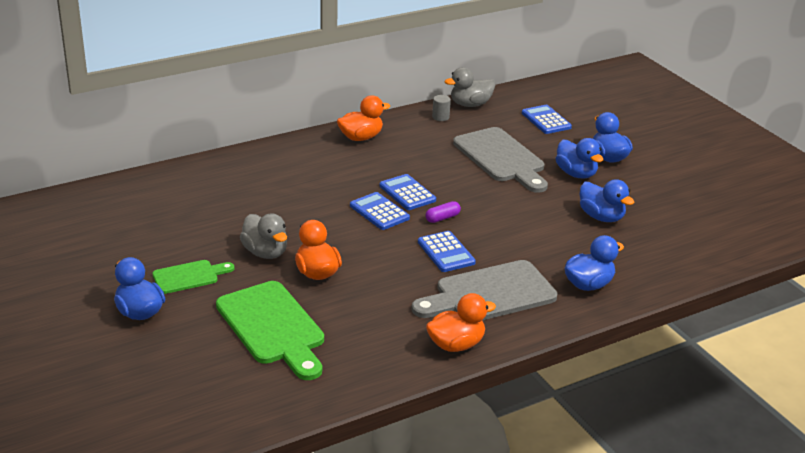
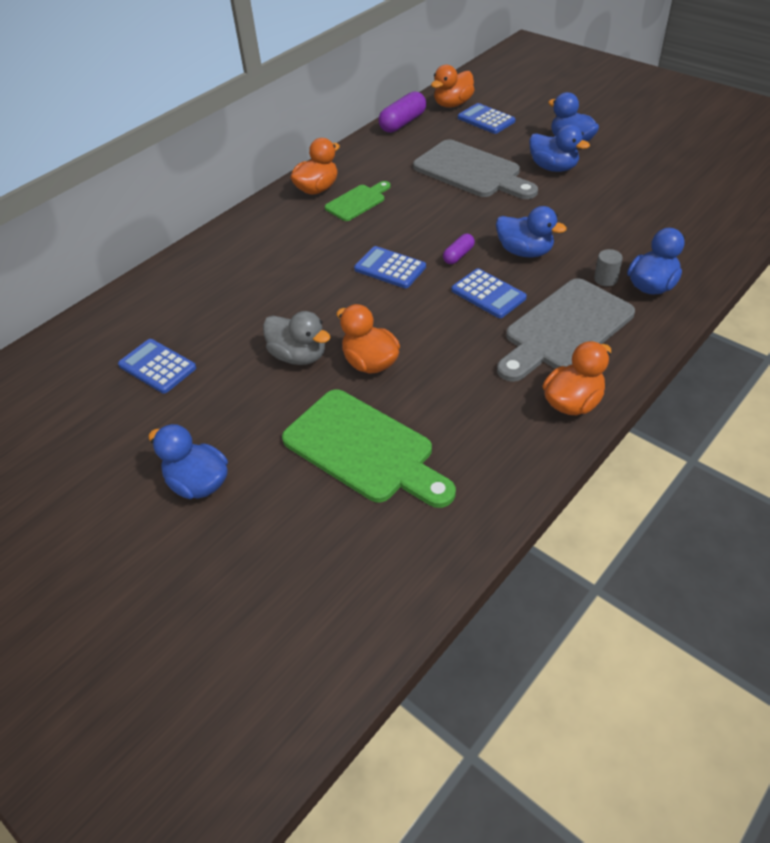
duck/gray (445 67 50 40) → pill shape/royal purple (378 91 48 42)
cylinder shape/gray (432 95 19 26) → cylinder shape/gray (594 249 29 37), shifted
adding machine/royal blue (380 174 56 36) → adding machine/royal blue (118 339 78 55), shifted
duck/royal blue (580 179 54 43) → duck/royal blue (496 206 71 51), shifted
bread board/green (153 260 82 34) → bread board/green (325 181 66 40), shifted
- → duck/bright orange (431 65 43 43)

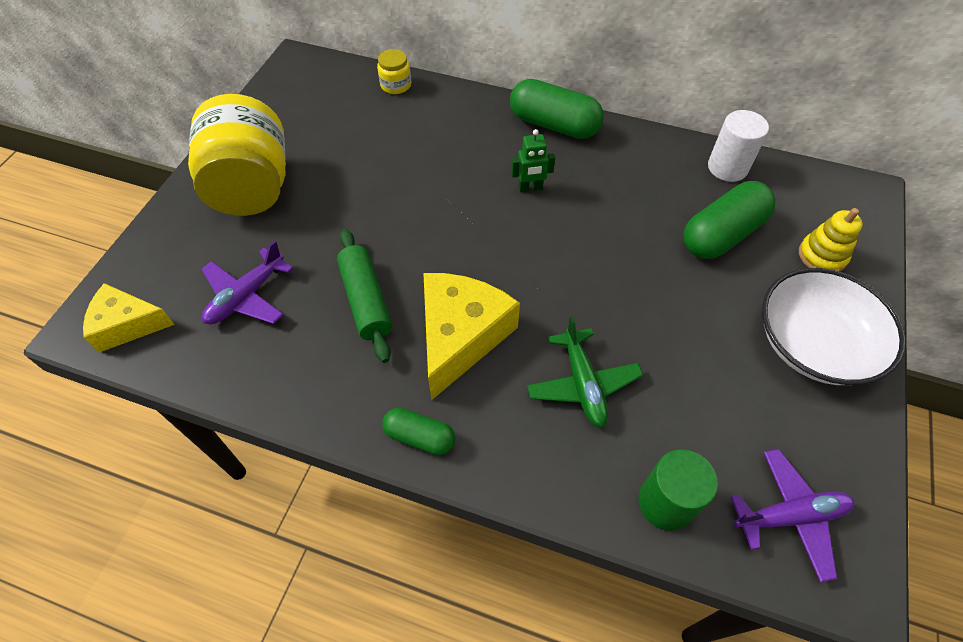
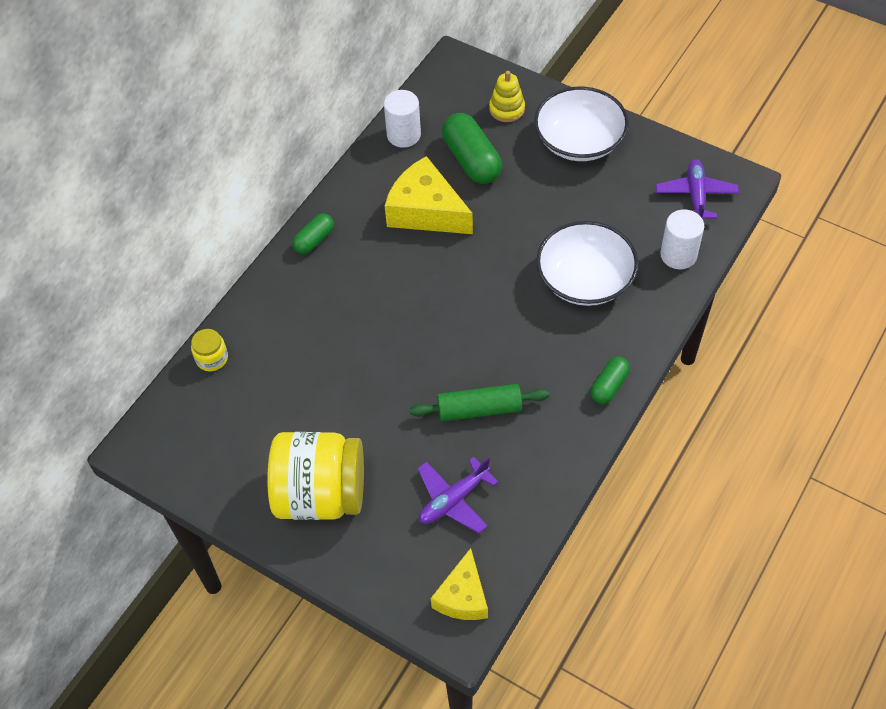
pill shape/green (510 79 94 60) → pill shape/green (292 213 42 41), x0.57
robot/green (511 129 44 63) → -
aeroplane/royal purple (201 240 92 85) → aeroplane/royal purple (418 457 80 77), 90 degrees clockwise
piece of cheese/yellow (423 273 97 127) → piece of cheese/yellow (385 156 88 78), shifted
aeroplane/green (527 316 116 112) → bowl/pure white (536 221 102 85)
cylinder shape/green (638 449 80 82) → cylinder shape/pure white (660 209 44 60)

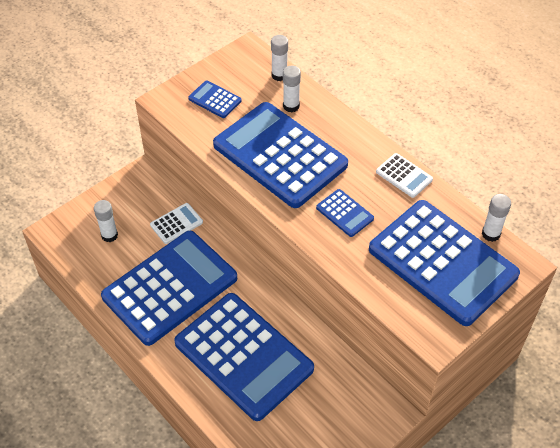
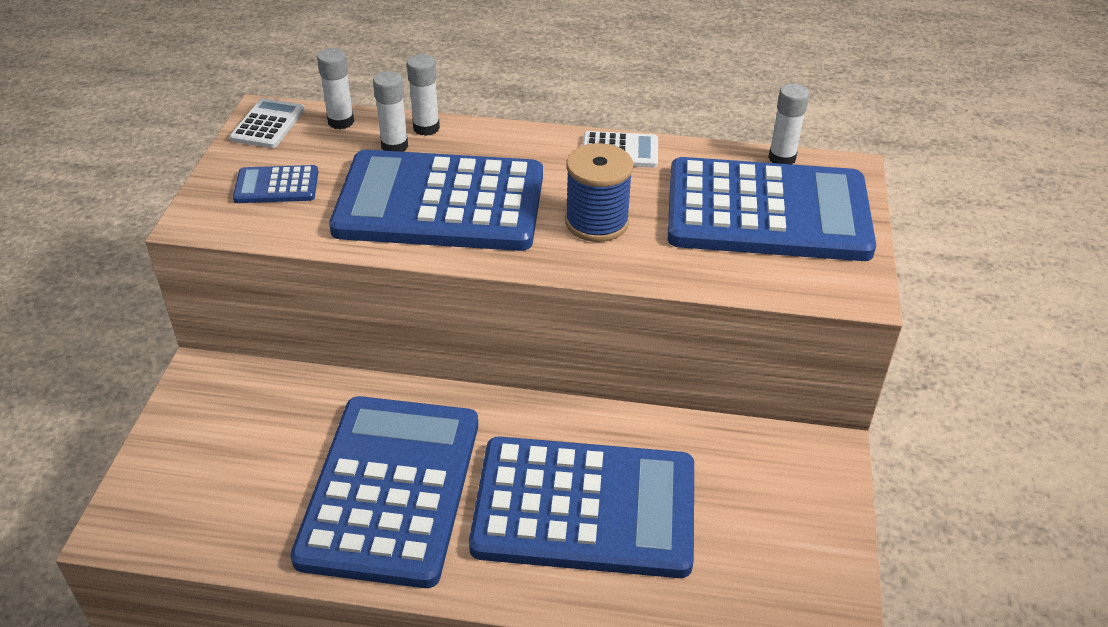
adding machine/royal blue (316 189 58 48) → bobbin/royal blue (565 143 68 99)
stick of glue/pure white (94 200 24 42) → stick of glue/pure white (407 54 33 82), shifted
adding machine/pure white (150 203 53 41) → adding machine/pure white (230 98 74 50), shifted

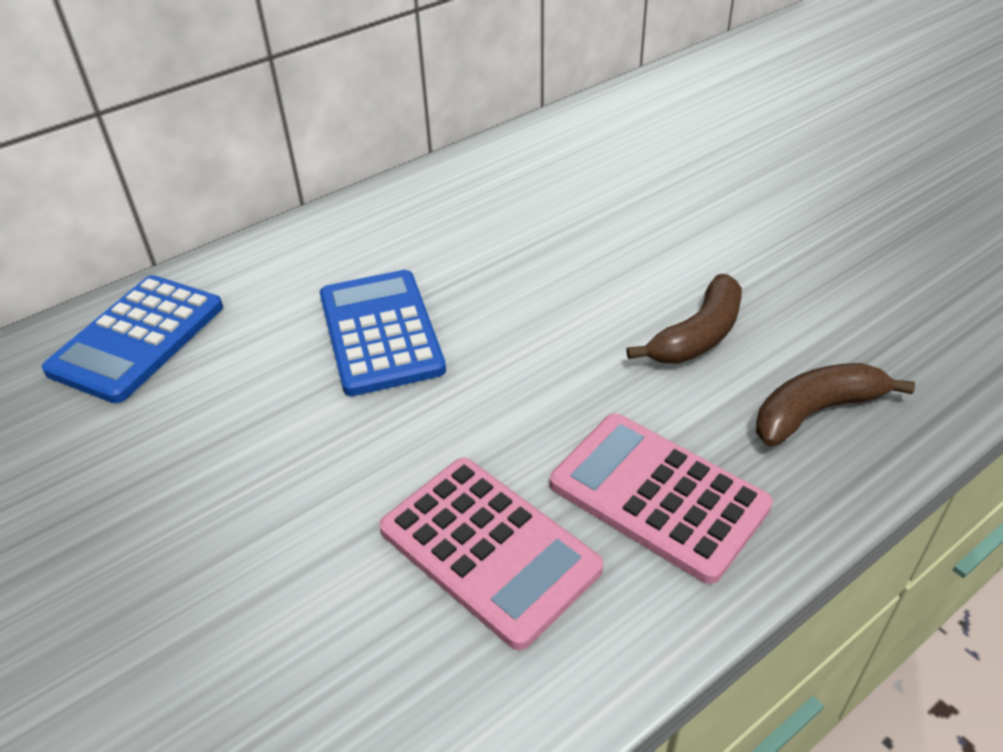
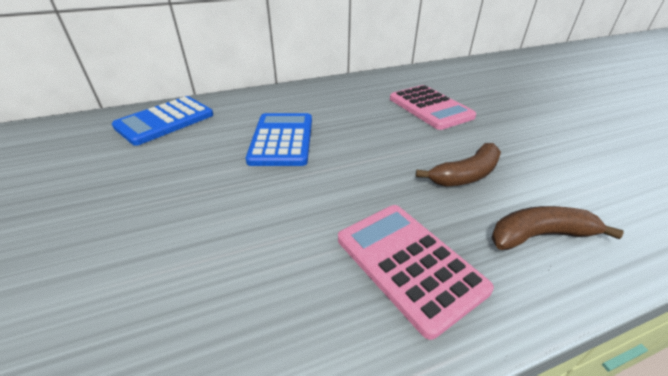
adding machine/pink (379 458 224 192) → adding machine/pink (390 85 86 45), shifted

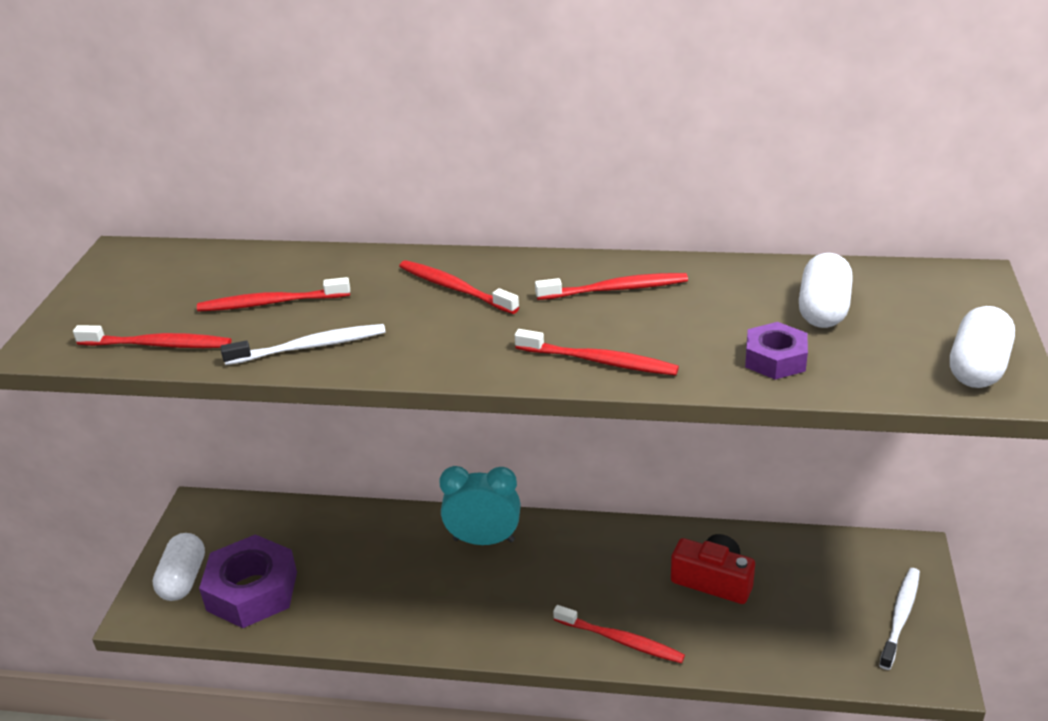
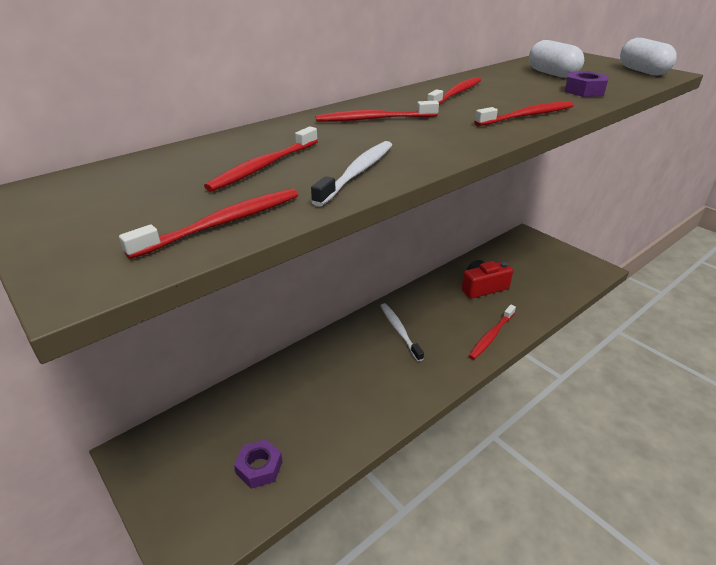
bedside clock/teal (439 466 82 79) → -
pill shape/pure white (152 533 53 68) → -
hexagon nut/royal purple (199 534 98 94) → hexagon nut/royal purple (234 439 49 50), x0.54
tooth brush/pure white (879 568 41 102) → tooth brush/pure white (381 303 43 59), shifted
tooth brush/crimson (553 605 132 59) → tooth brush/crimson (469 305 47 55), 150 degrees clockwise

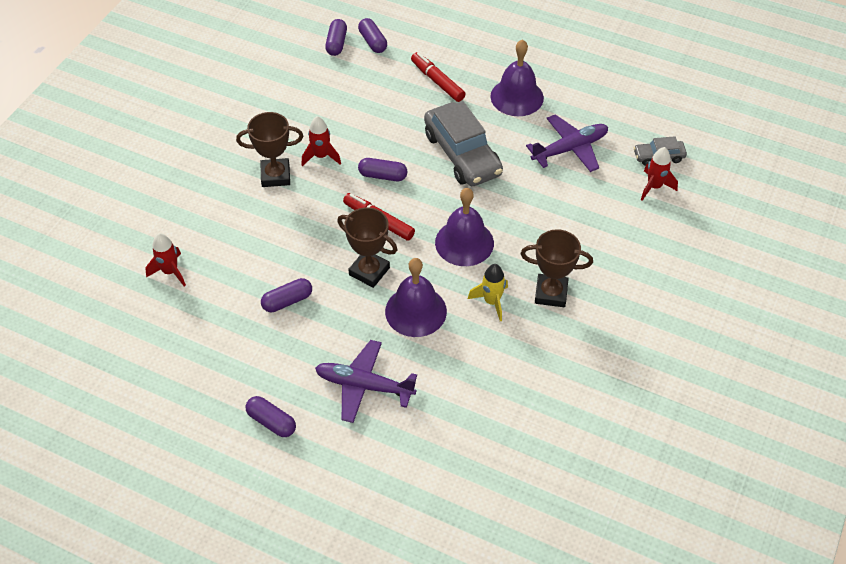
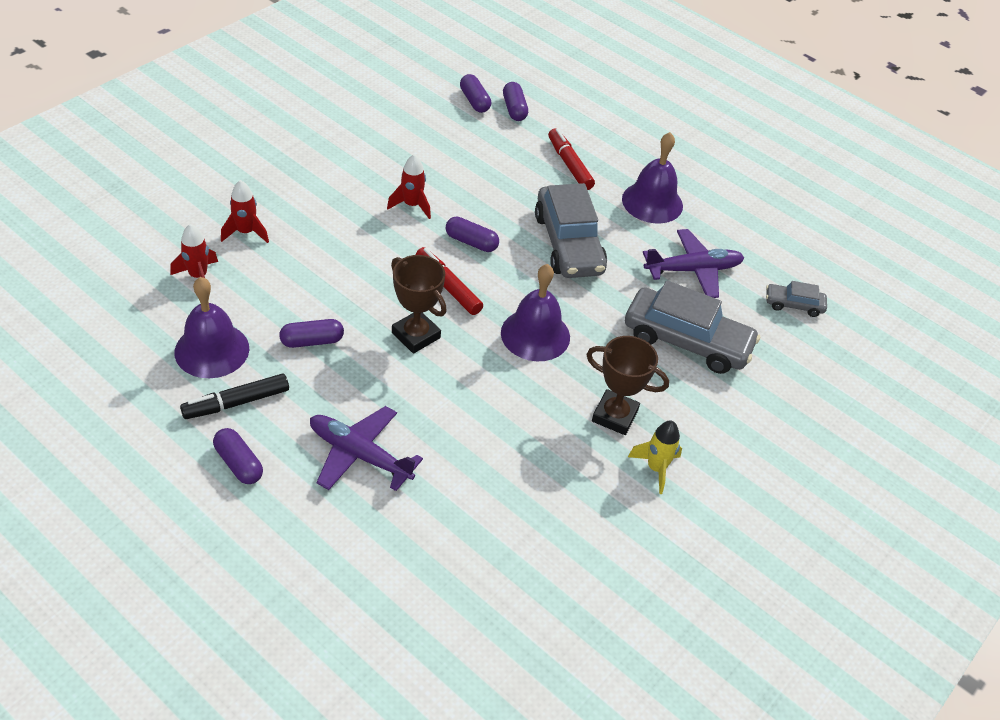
pill shape/royal purple (325 19 22 37) → pill shape/royal purple (460 74 31 39), 45 degrees counterclockwise
prize cup/dark brown (236 112 67 75) → -
rocket/crimson (641 147 37 54) → rocket/crimson (221 180 48 63), shifted
bell/royal purple (385 258 62 79) → bell/royal purple (174 277 75 101), shifted
rocket/yellow (468 264 40 57) → rocket/yellow (628 420 54 74), shifted
- → automobile/gray (625 280 135 94)
- → felt pen/jet-black (180 373 109 46)

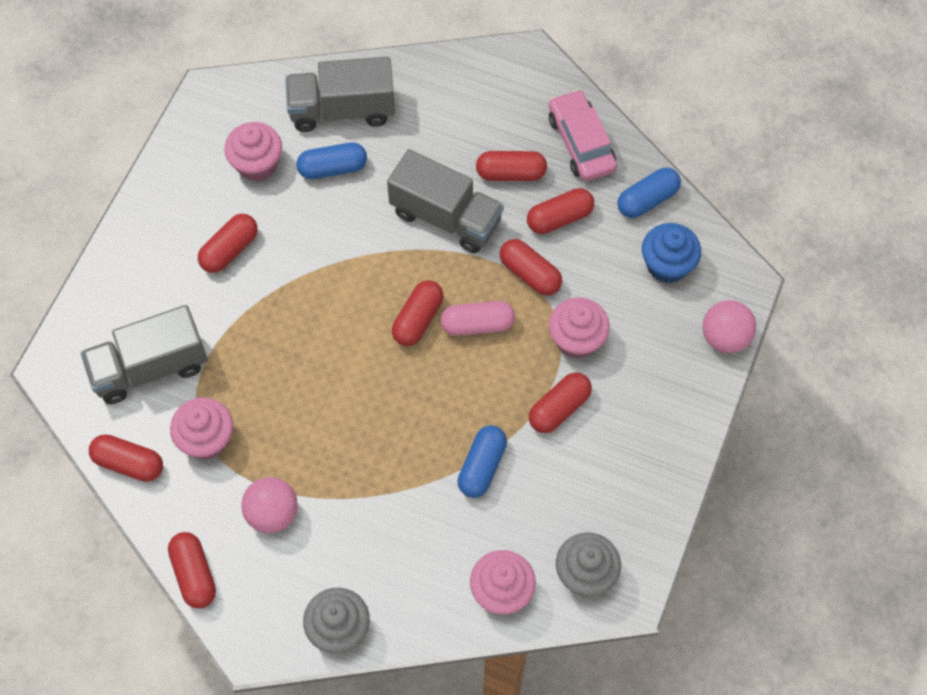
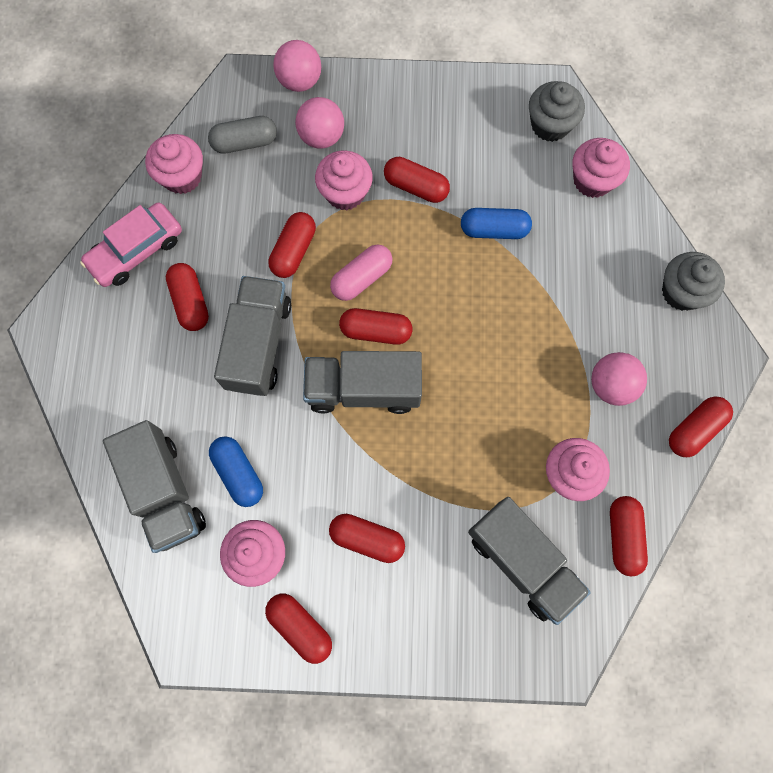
pill shape/royal blue (617 167 64 51) → cupcake/pink (145 134 58 60)
pill shape/crimson (527 188 67 46) → pill shape/crimson (265 594 67 70), shifted
cupcake/royal blue (642 223 59 60) → pill shape/gray (208 116 69 38)
pill shape/pink (441 301 74 35) → pill shape/pink (330 244 63 57), 75 degrees clockwise
- → sphere/pink (295 97 49 52)
- → lorry/gray (303 351 119 63)

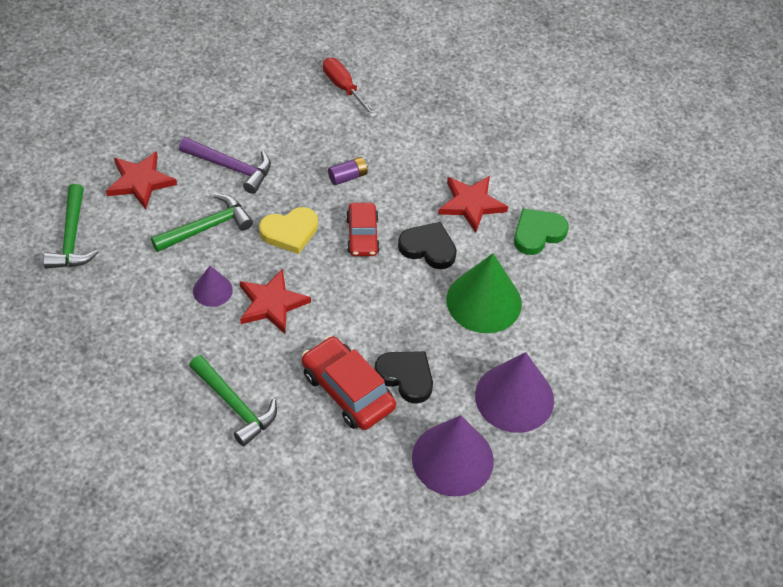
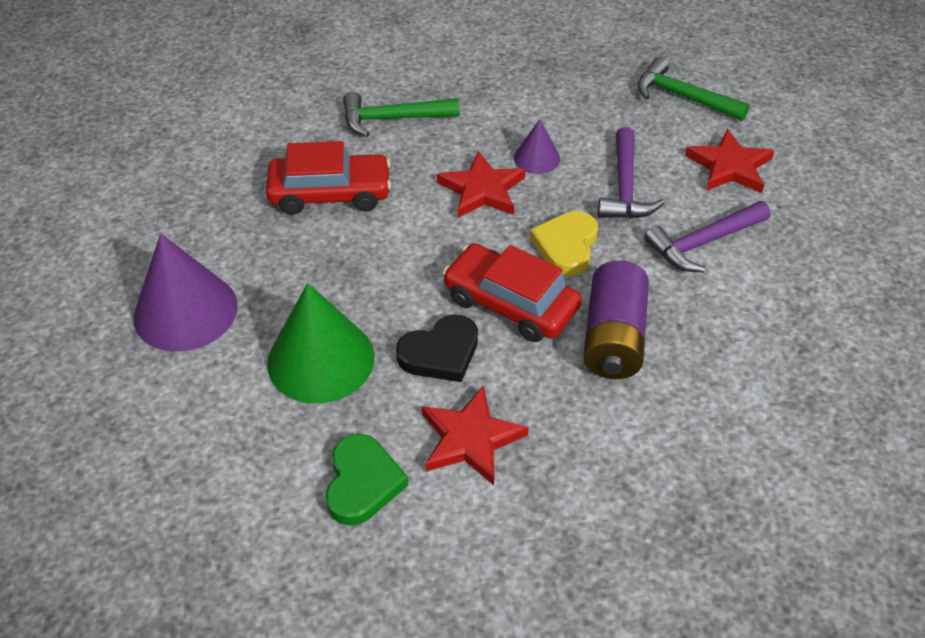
flat screwdriver/crimson (323 58 54 60) → -
battery/royal purple (328 157 40 28) → battery/royal purple (583 261 66 118), x2.05
carpenter's hammer/green (151 194 102 58) → carpenter's hammer/royal purple (598 127 66 92)
automobile/crimson (346 203 34 53) → automobile/crimson (443 243 139 99), x1.51
love heart/jet-black (375 351 58 53) → -
cone/royal purple (412 415 82 82) → -

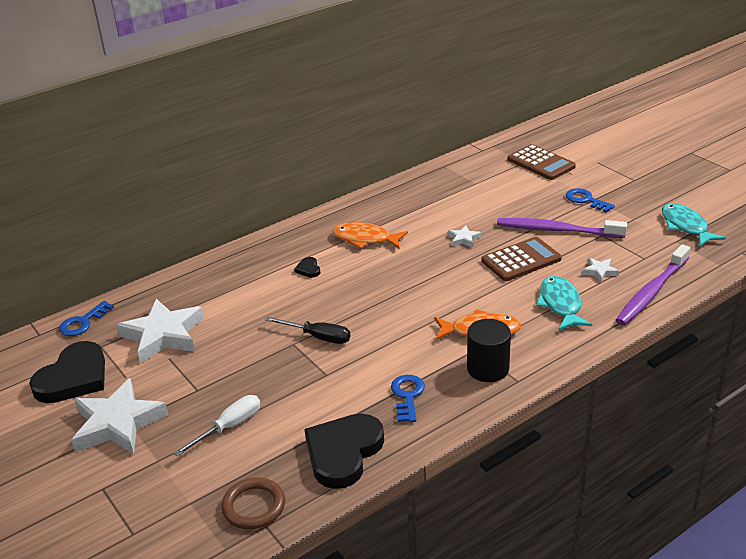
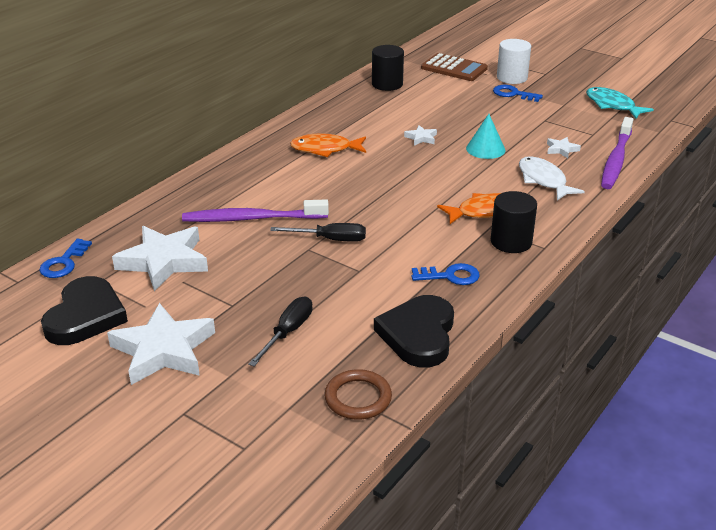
tooth brush/royal purple (497 218 130 20) → tooth brush/royal purple (182 199 147 23), shifted
adding machine/dark brown (481 237 81 44) → cone/teal (466 114 39 45)
love heart/jet-black (294 257 26 21) → -
fish/teal (536 276 56 54) → fish/pure white (519 156 66 44)
latchkey/royal blue (391 375 34 47) → latchkey/royal blue (412 263 68 22), 105 degrees clockwise
flat screwdriver/pure white (174 395 87 62) → flat screwdriver/jet-black (248 297 65 69)
- → cylinder shape/pure white (497 39 34 45)
- → cylinder shape/jet-black (372 45 32 46)

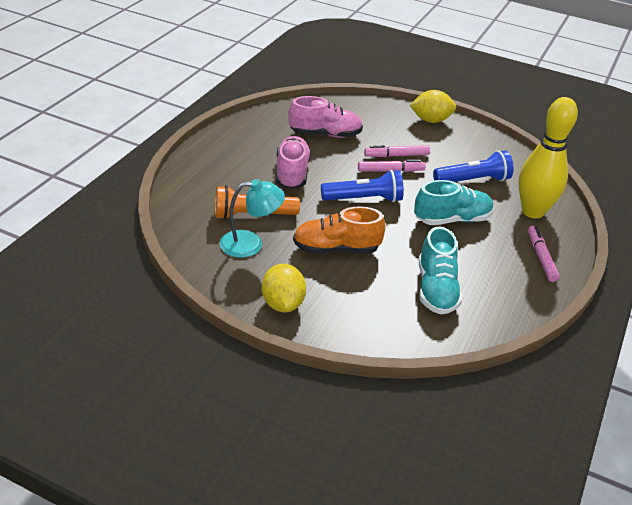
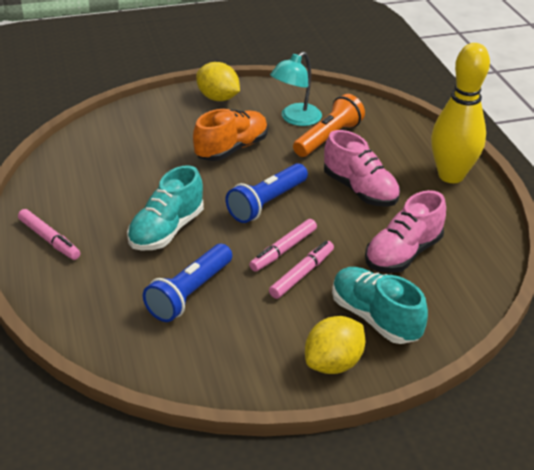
bowling pin/yellow (518 97 60 122) → bowling pin/yellow (431 43 59 140), shifted
sneaker/teal (419 227 43 88) → sneaker/teal (332 267 96 77), shifted

